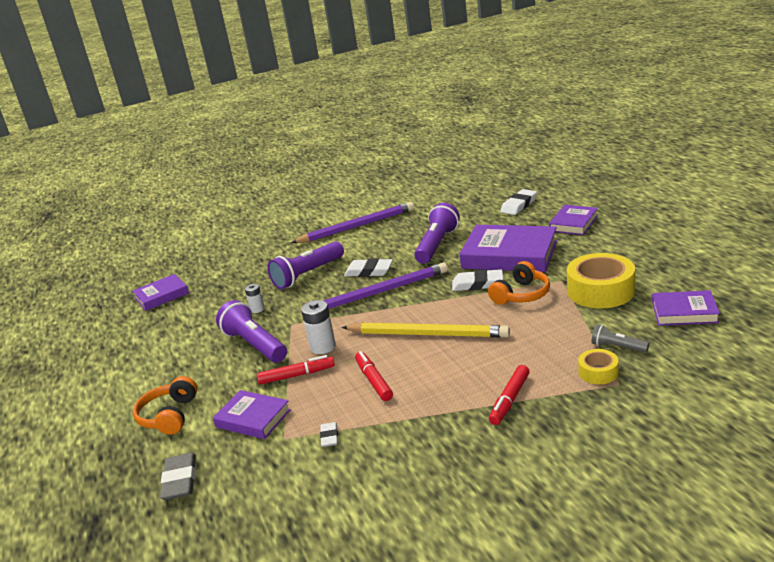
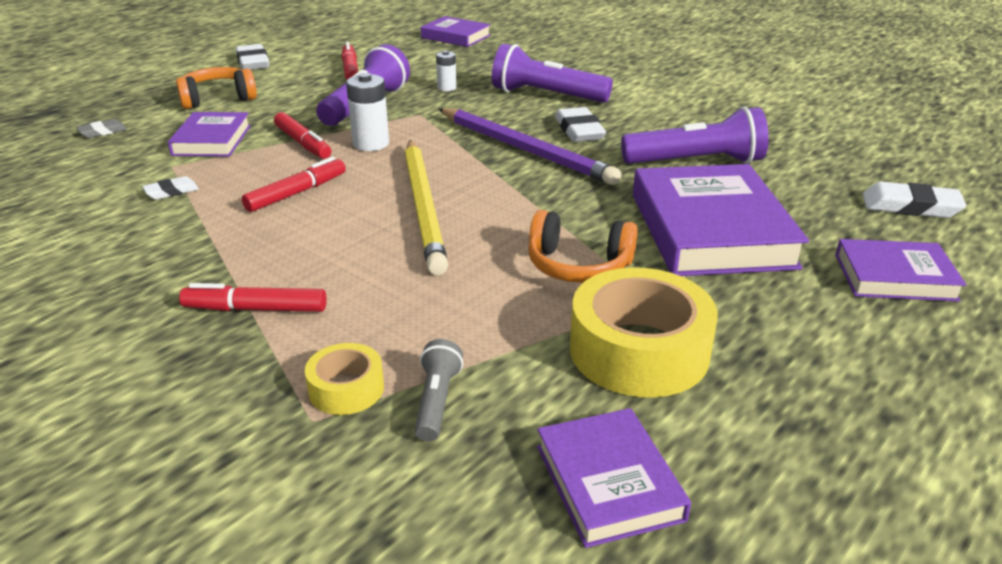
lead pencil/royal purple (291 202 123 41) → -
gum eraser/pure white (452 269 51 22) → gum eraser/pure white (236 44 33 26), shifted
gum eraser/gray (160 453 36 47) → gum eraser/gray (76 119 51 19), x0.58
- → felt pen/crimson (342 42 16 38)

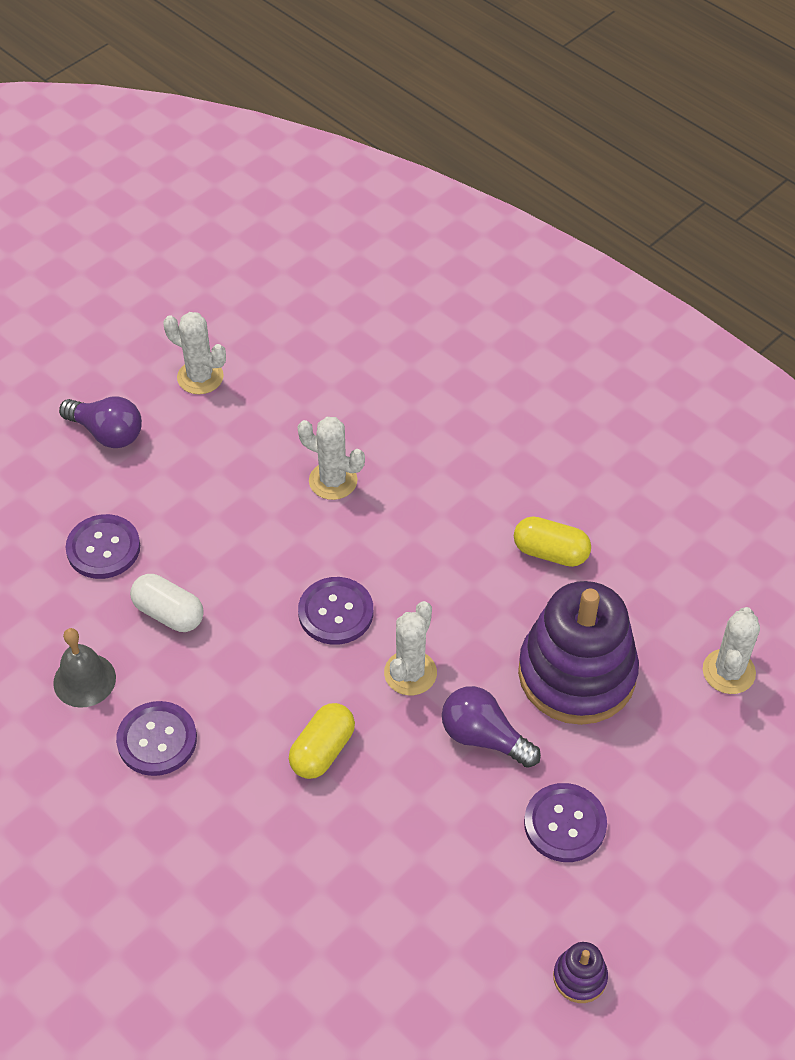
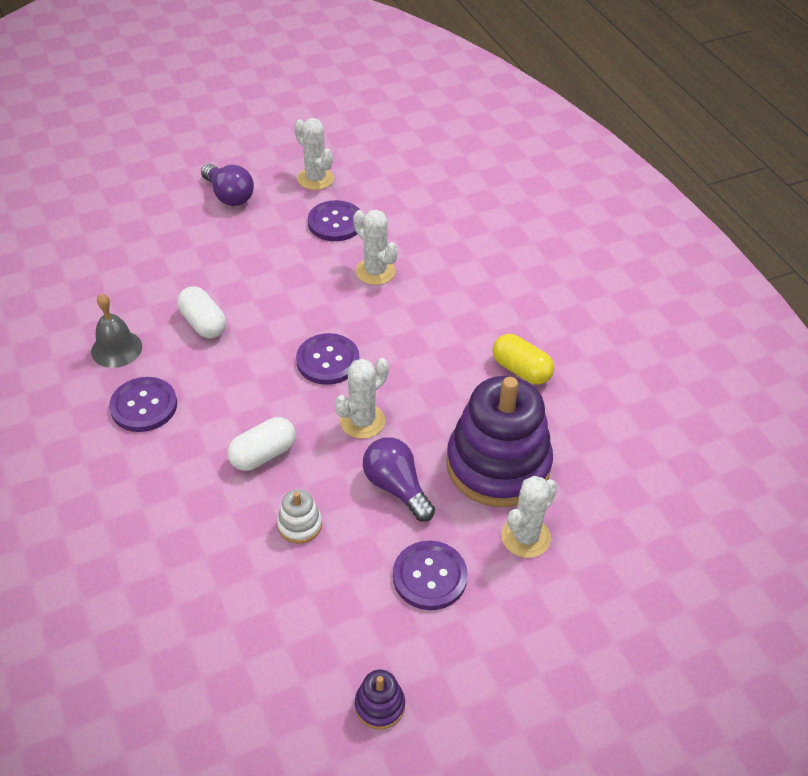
button/royal purple (66 514 74 65) → button/royal purple (308 200 52 41), shifted
prickly plant/pure white (703 607 57 87) → prickly plant/pure white (501 476 56 82), shifted
pill shape/yellow (289 703 66 76) → pill shape/pure white (227 417 69 54)
- → stacking toy/pure white (277 489 45 55)

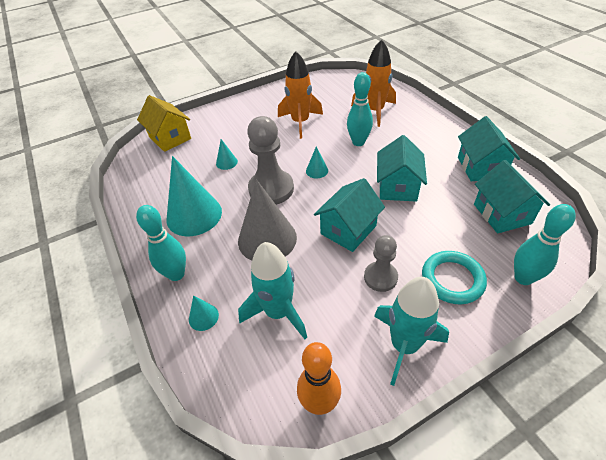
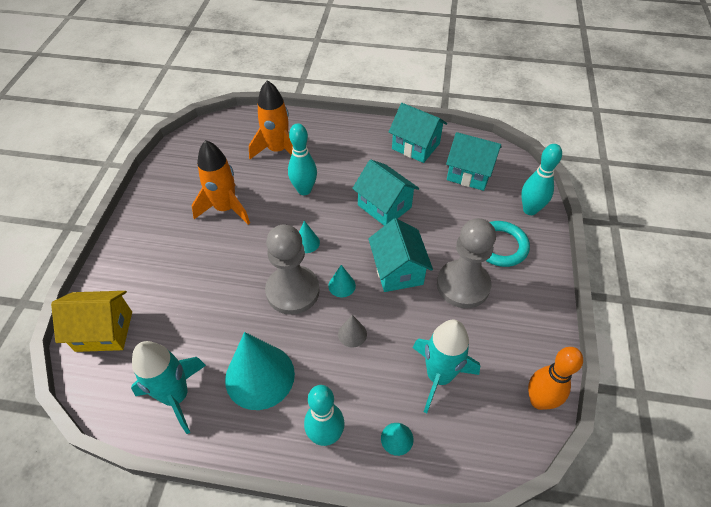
cone/teal (216 139 22 31) → cone/teal (328 265 28 32), shifted
cone/gray (238 179 59 82) → cone/gray (338 315 29 33), x0.44
game pawn/gray (364 235 34 57) → game pawn/gray (437 218 59 90), x1.67
rocket/teal (374 277 75 109) → rocket/teal (131 341 75 93), shifted

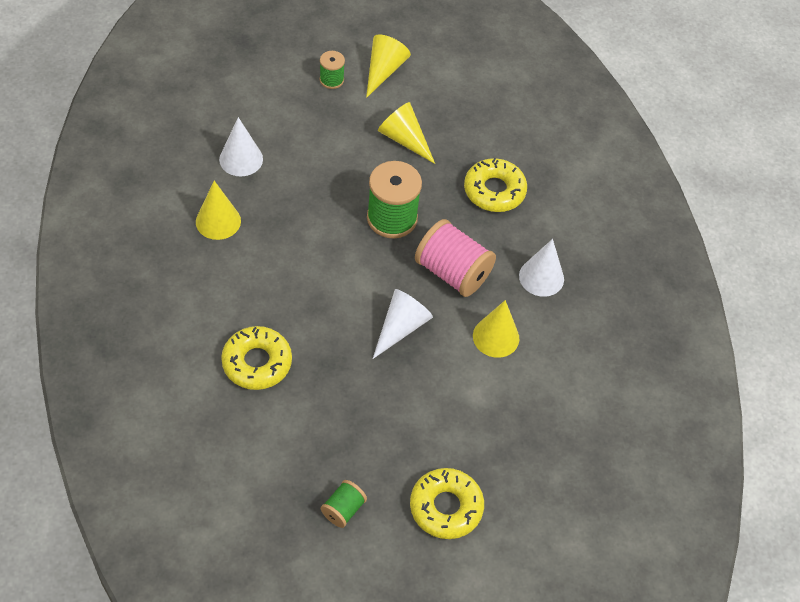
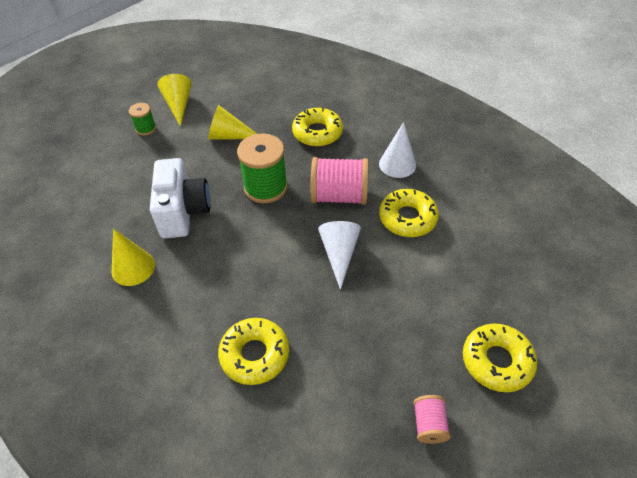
cone/pure white (219 117 44 59) → -
cone/yellow (473 300 46 58) → glazed donut/yellow (379 189 60 48)
bobbin/green (321 480 46 48) → bobbin/pink (413 395 37 49)
- → photo camera/pure white (150 158 61 80)

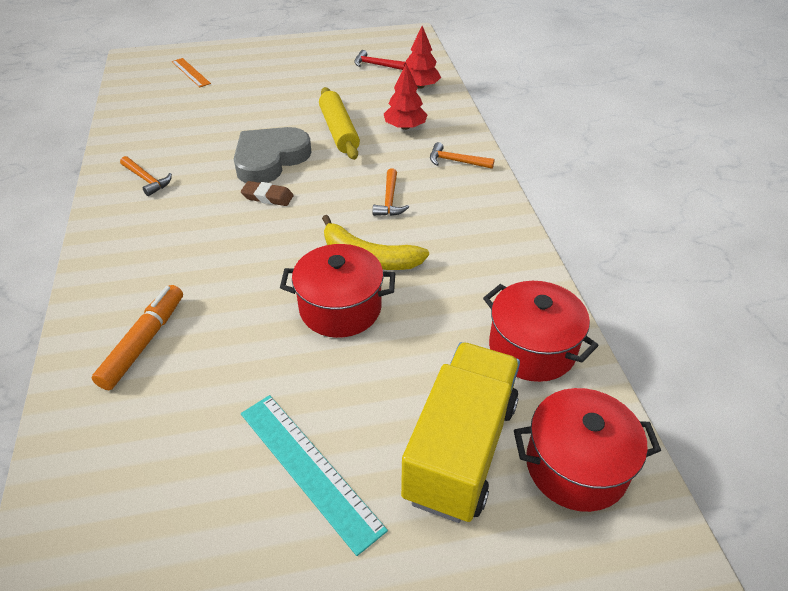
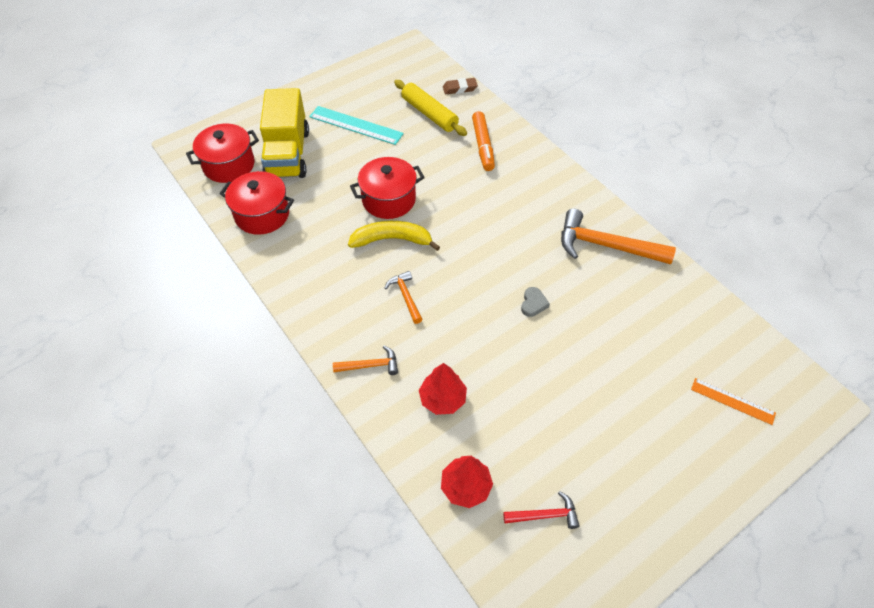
rolling pin/yellow (319 87 41 73) → rolling pin/yellow (394 80 73 56), shifted
love heart/gray (234 127 77 56) → love heart/gray (521 287 29 30), x0.41
carpenter's hammer/bright orange (120 156 52 40) → carpenter's hammer/bright orange (561 209 115 55), x1.96
gum eraser/dark brown (241 181 53 25) → gum eraser/dark brown (443 78 35 16), shifted

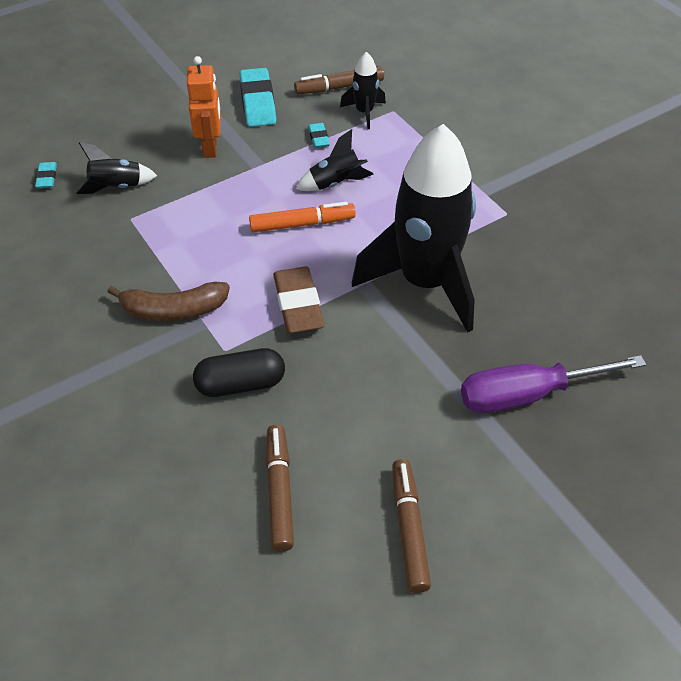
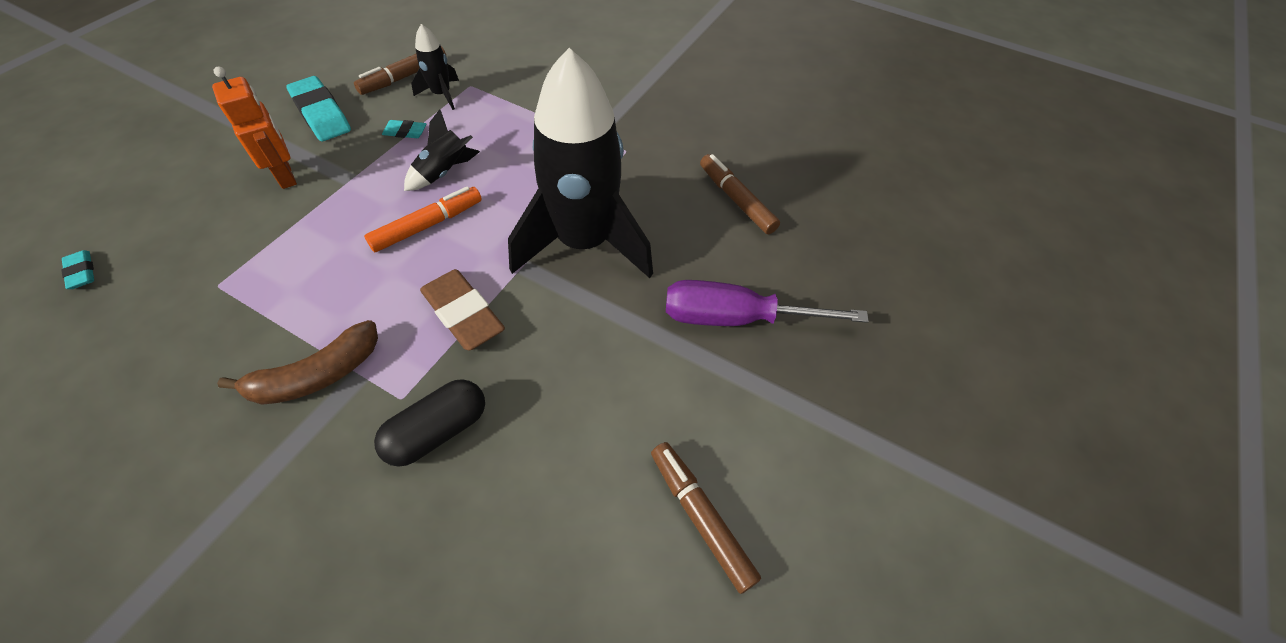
gum eraser/teal (308 123 22 25) → gum eraser/teal (382 120 44 18), 45 degrees counterclockwise
rocket/jet-black (77 142 80 52) → -
flat screwdriver/royal purple (461 355 185 58) → flat screwdriver/royal purple (666 280 203 46), 45 degrees clockwise
felt pen/dark brown (266 425 28 127) → felt pen/dark brown (700 154 80 80), shifted

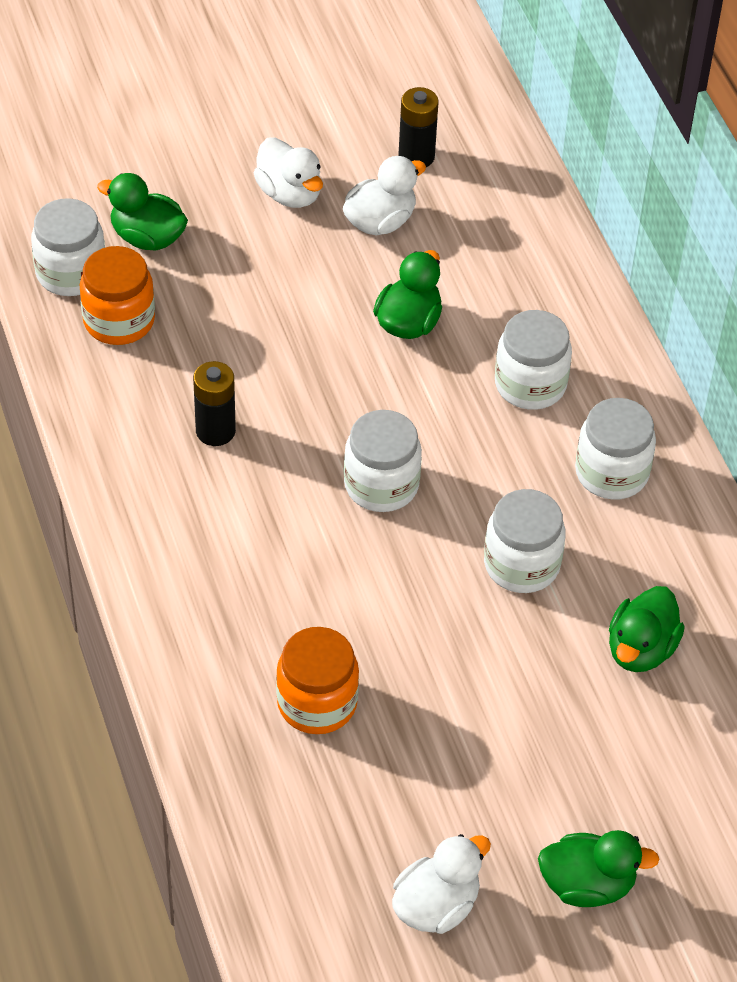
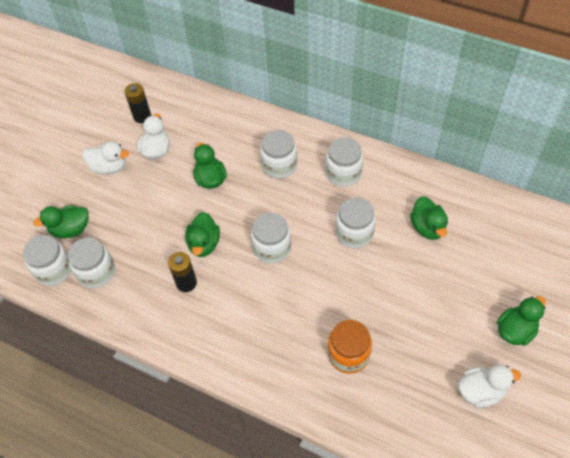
jam jar/bright orange (80 246 75 99) → jam jar/pure white (68 237 47 52)
duck/pure white (392 834 99 100) → duck/pure white (458 364 63 44), 75 degrees clockwise
- → duck/green (185 212 35 45)

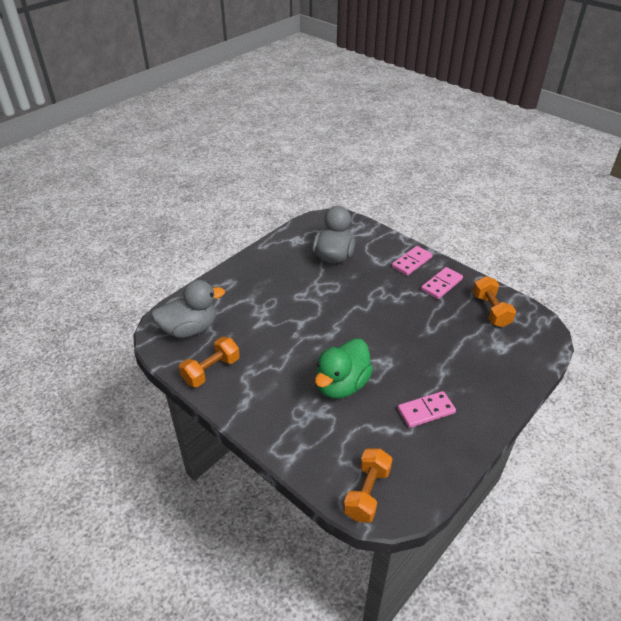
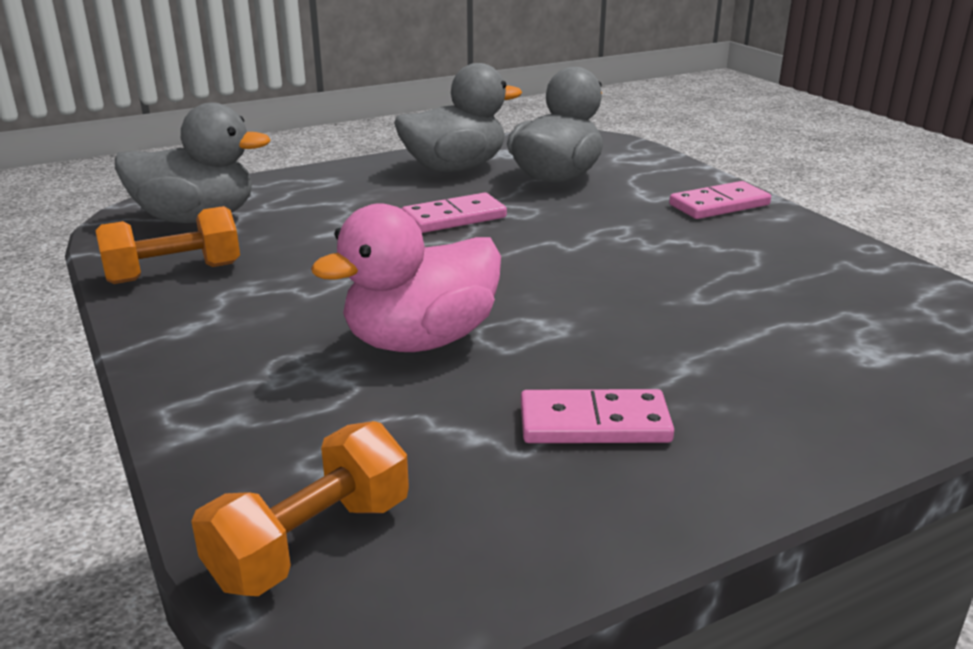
domino tile/pink (421 267 42 32) → domino tile/pink (402 193 105 40), shifted
dumbbell/bright orange (473 276 43 51) → -
duck/green (315 339 58 60) → duck/pink (311 203 190 149)
- → duck/gray (394 63 128 109)

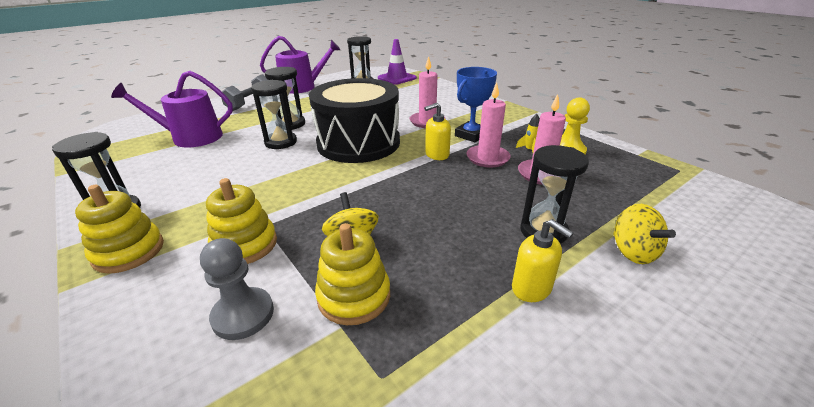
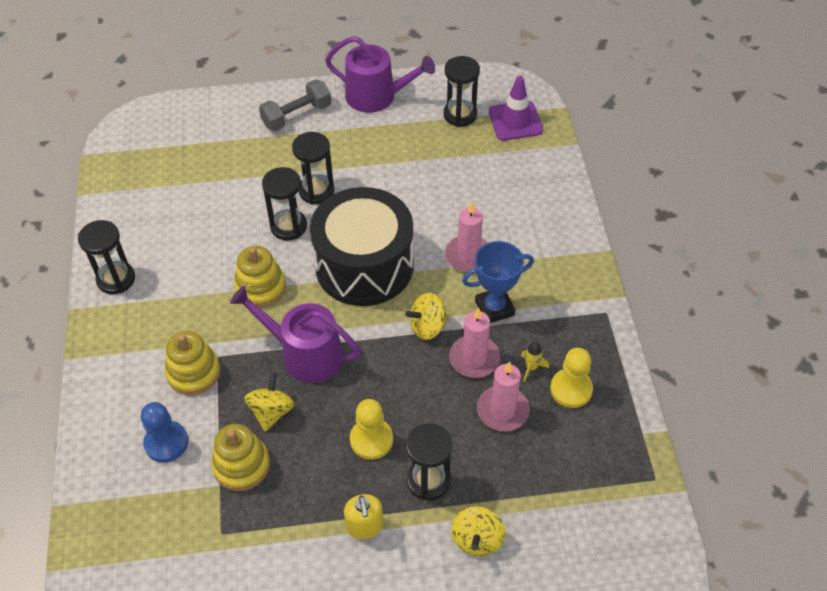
sprinkling can/royal purple (111 71 122 77) → sprinkling can/royal purple (230 286 131 97), shifted
pump bottle/yellow (424 103 27 57) → whirligig/yellow (405 293 44 47)
stacking toy/yellow (75 185 89 89) → stacking toy/yellow (234 246 52 62), shifted
game pawn/gray (200 238 74 102) → game pawn/royal blue (141 402 47 61)
- → game pawn/yellow (350 399 43 61)

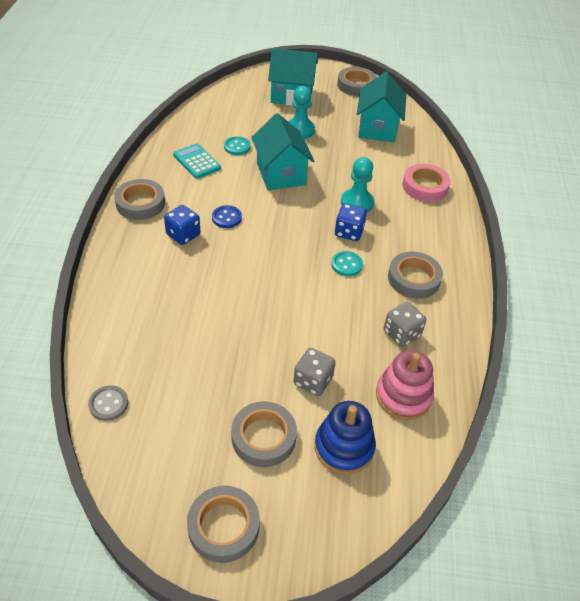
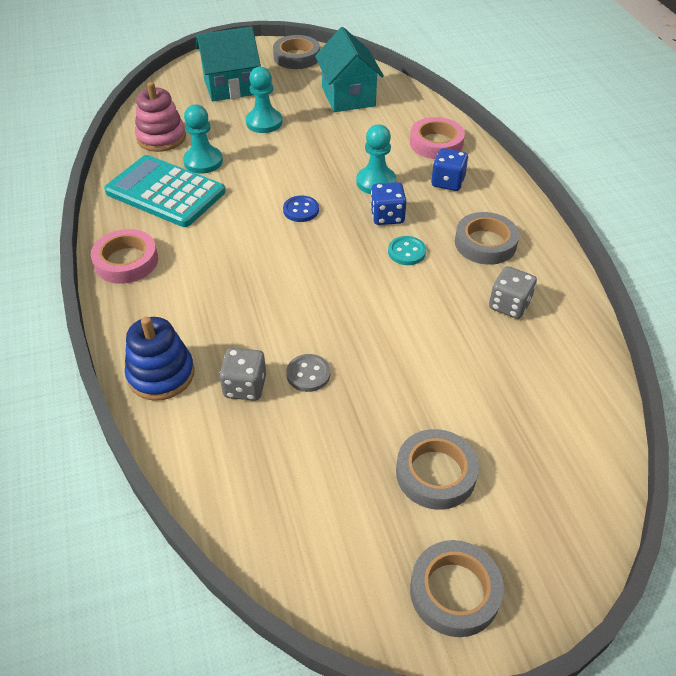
cottage/teal (251 113 63 77) → -
button/teal (224 136 27 19) → game pawn/teal (183 104 40 70)
adding machine/teal (173 143 48 36) → adding machine/teal (104 155 121 72), x1.76
roll of tape/gray (114 179 51 41) → roll of tape/pink (91 229 67 55)
die/royal blue (164 205 37 40) → die/royal blue (431 148 37 43), shifted
button/royal blue (212 205 30 23) → button/royal blue (283 196 36 26), shifted
die/gray (293 348 43 48) → die/gray (219 348 47 53), shifted
stacking toy/pink (376 350 58 70) → stacking toy/pink (135 82 51 70), shifted
button/gray (88 385 40 36) → button/gray (286 354 44 38), shifted
stacking toy/royal blue (315 401 61 74) → stacking toy/royal blue (125 317 70 84), shifted

